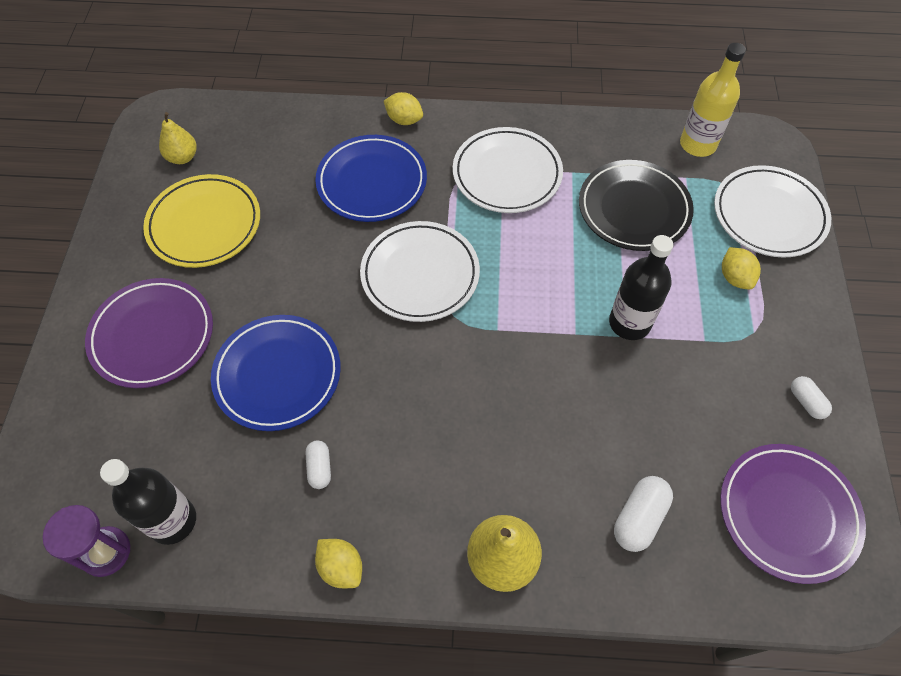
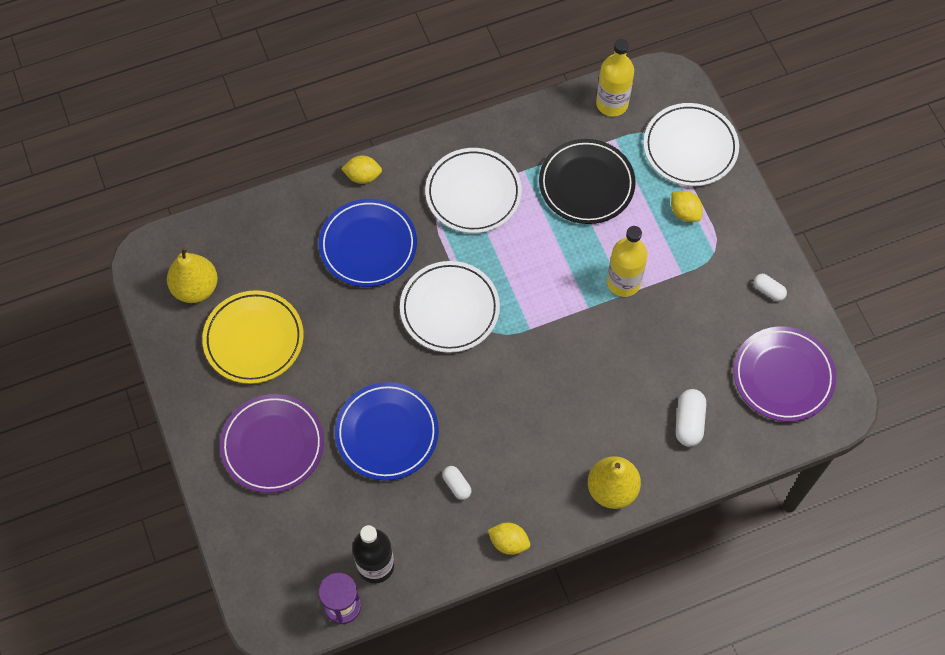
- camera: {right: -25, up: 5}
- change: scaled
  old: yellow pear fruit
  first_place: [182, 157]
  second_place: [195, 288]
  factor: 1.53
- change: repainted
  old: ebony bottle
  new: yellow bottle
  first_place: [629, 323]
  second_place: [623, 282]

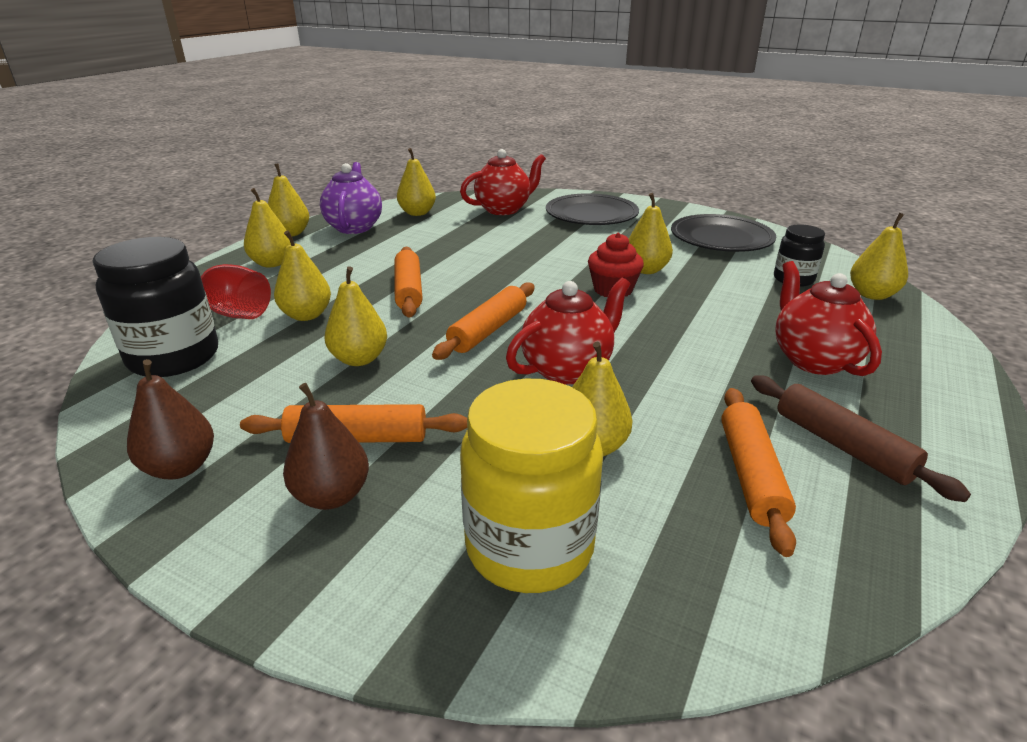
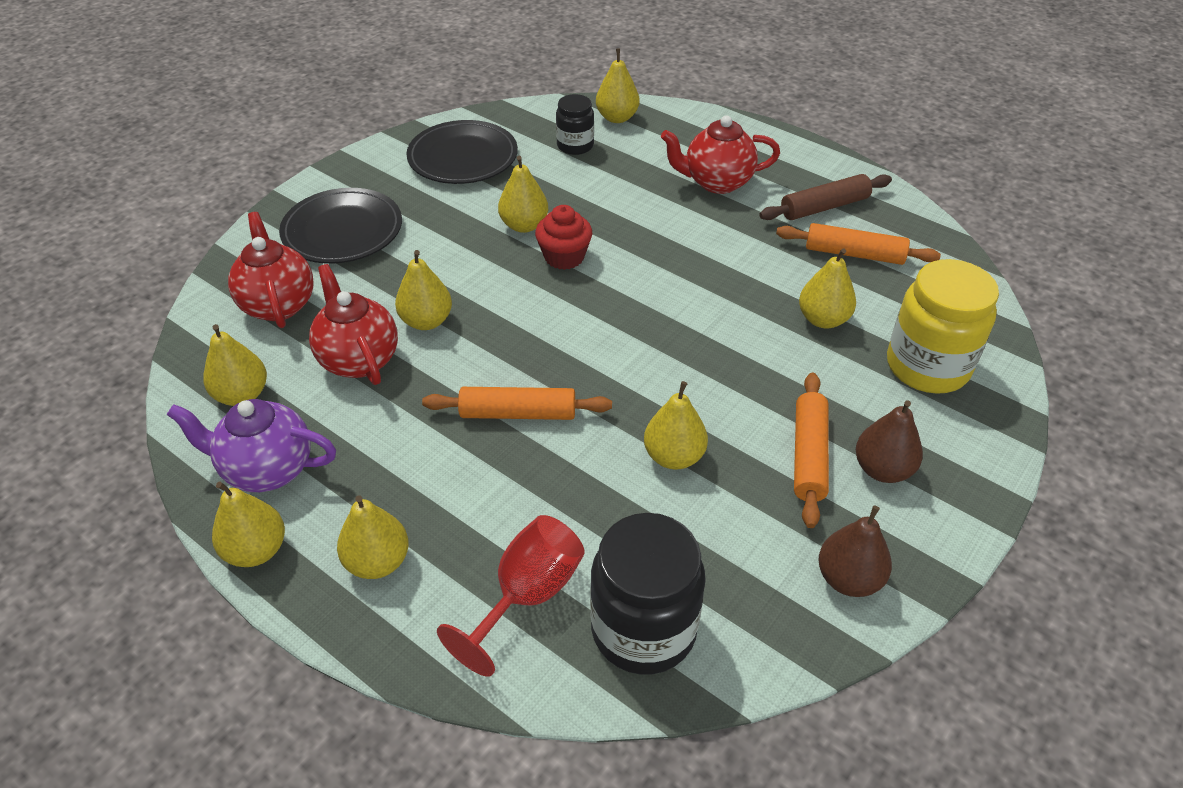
- camera: {right: -80, up: 15}
- change: shifted
  old: yellow pear fruit
  first_place: [306, 315]
  second_place: [426, 321]
- change: shifted
  old: crimson teapot
  first_place: [567, 369]
  second_place: [358, 359]
- change: gone
  old: orange-coloured rolling pin
  first_place: [488, 330]

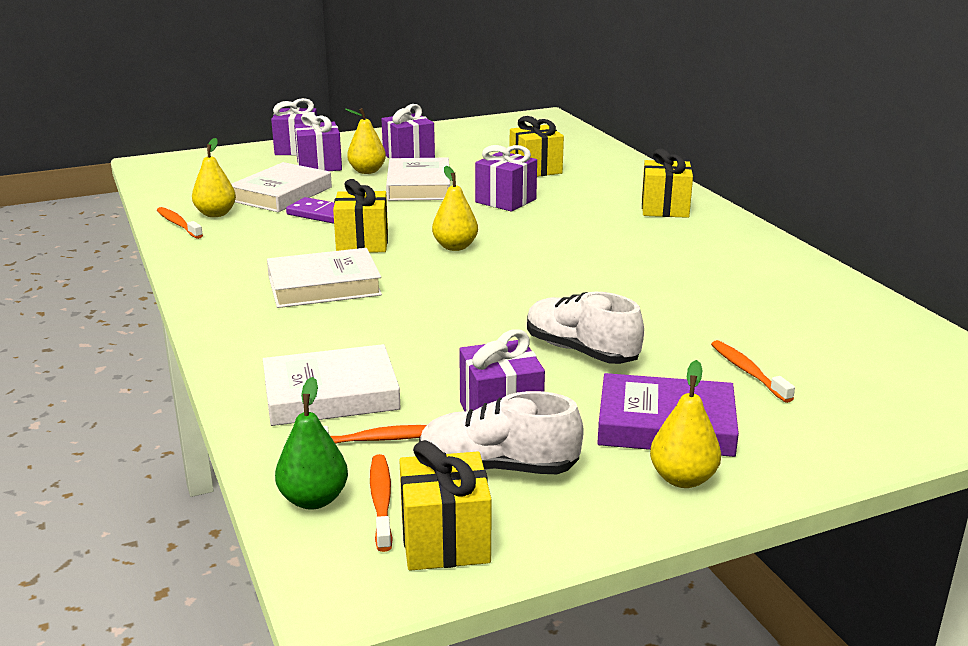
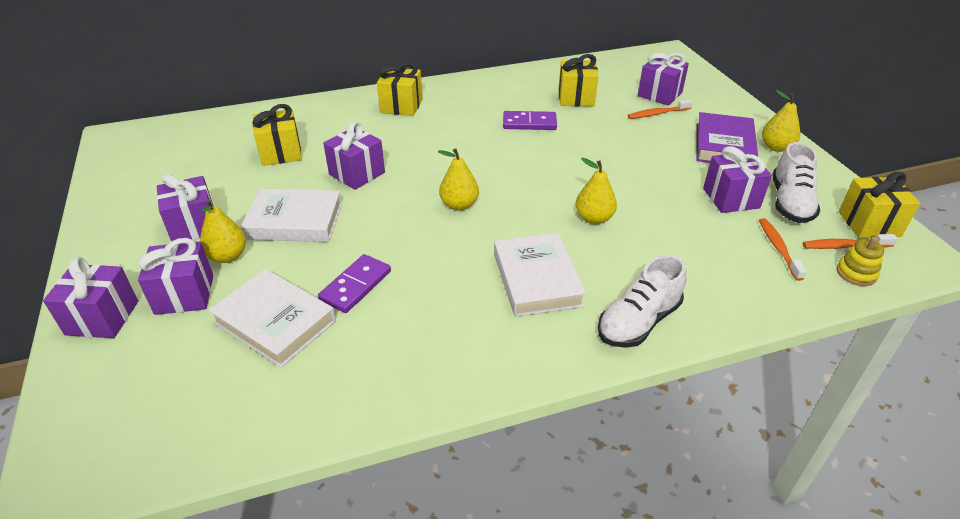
- camera: {right: -85, up: 15}
- change: shifted
  old: yellow pear fruit
  first_place: [216, 214]
  second_place: [594, 218]
- change: shifted
  old: yellow gift
  first_place: [362, 243]
  second_place: [576, 98]
- change: gone
  old: orange-coloured dental brush
  first_place: [178, 224]
- change: shifted
  old: white sneaker
  first_place: [581, 351]
  second_place: [638, 322]
- change: gone
  old: white hardback
  first_place: [331, 394]
- change: swapped
  old: green pear fruit
  new: yellow stacking toy
  first_place: [314, 499]
  second_place: [856, 273]
- change: new
  new: royal purple gift
  second_place: [659, 94]
- change: new
  new: royal purple domino tile
  second_place: [529, 123]

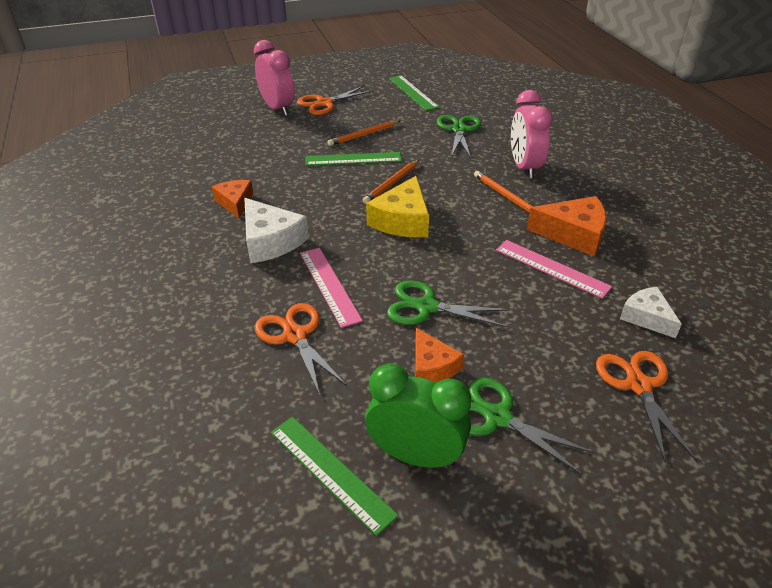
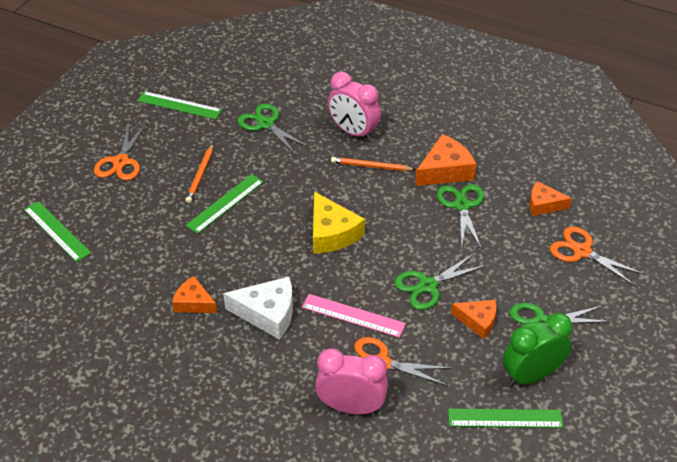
- camera: {right: -45, up: 5}
- change: shifted
  old: rose-pink clock
  first_place: [278, 108]
  second_place: [351, 407]
- change: gone
  old: orange-coloured wooden pencil
  first_place: [391, 183]
- change: swapped
  old: rose-pink ruler
  new: green scissors
  first_place: [552, 268]
  second_place: [462, 206]
- change: repainted
  old: white piece of cheese
  new: orange-coloured piece of cheese
  first_place: [646, 317]
  second_place: [543, 204]
- change: new
  new: green ruler
  second_place: [57, 231]

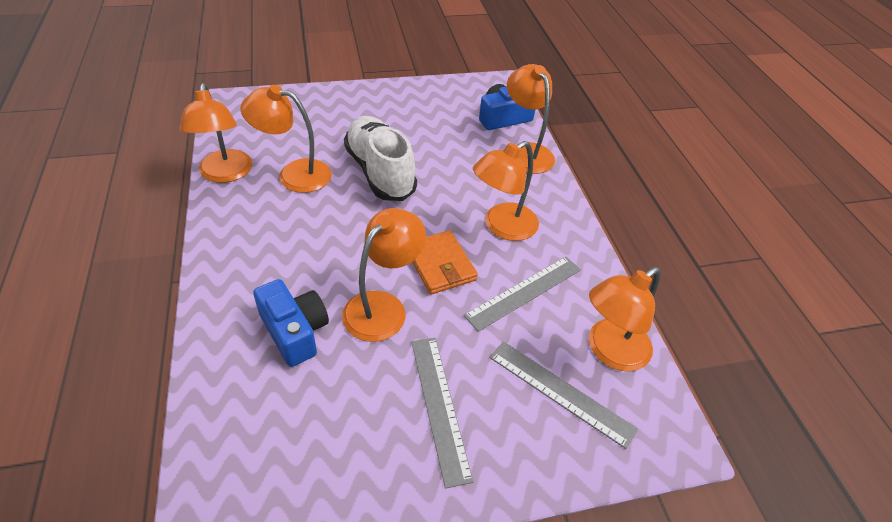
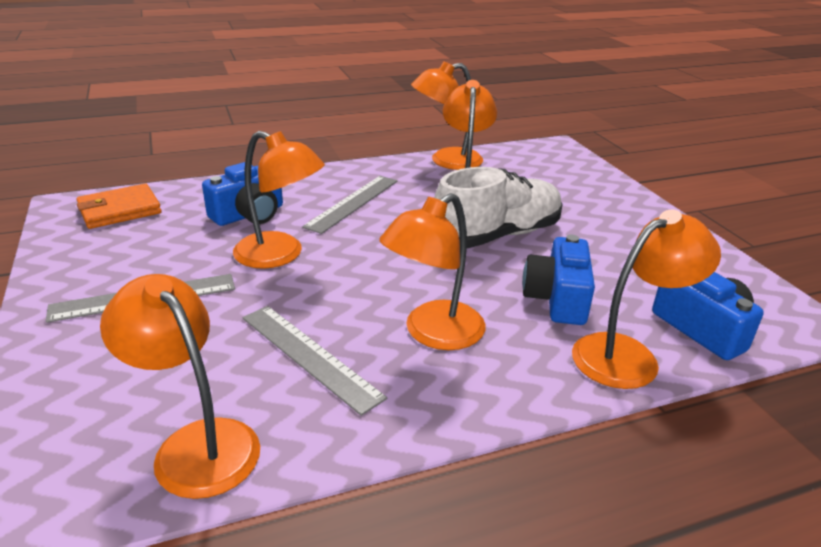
- camera: {right: 85, up: -15}
- change: rotated
  old: orange-coloured desk lamp
  first_place: [502, 227]
  second_place: [433, 333]
  degrees: -90
- change: shifted
  old: orange-coloured card wallet
  first_place: [440, 265]
  second_place: [120, 210]
- change: shifted
  old: ash-grey ruler
  first_place: [560, 392]
  second_place: [353, 203]
- change: new
  new: blue photo camera
  second_place: [557, 298]

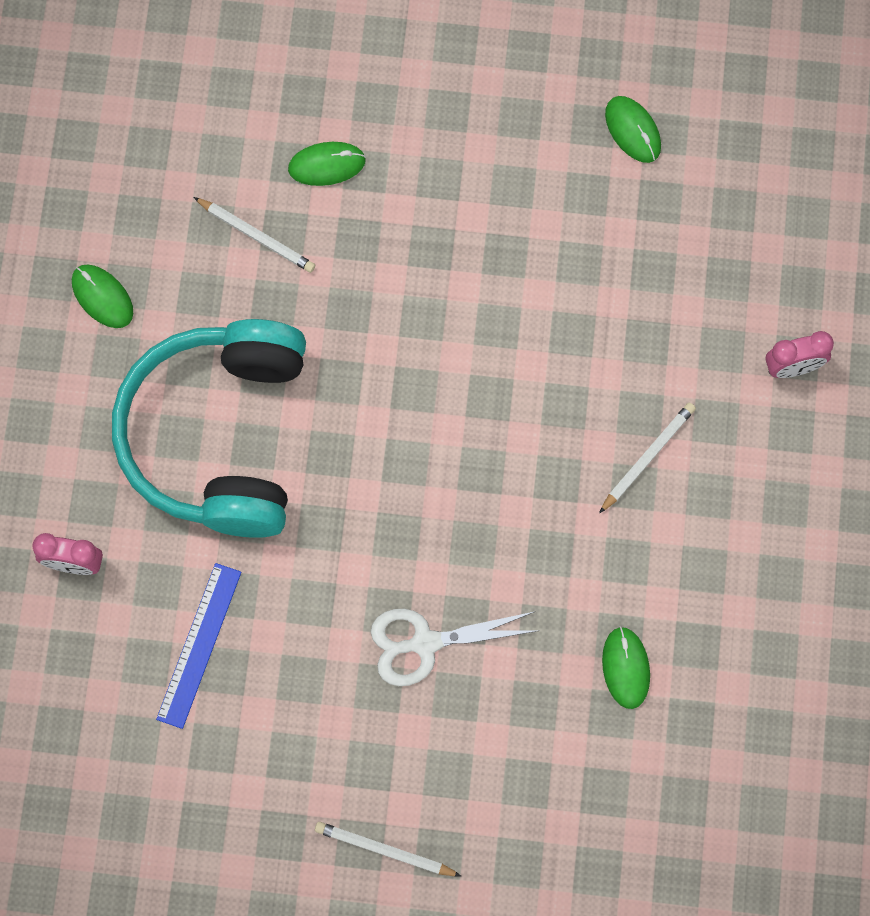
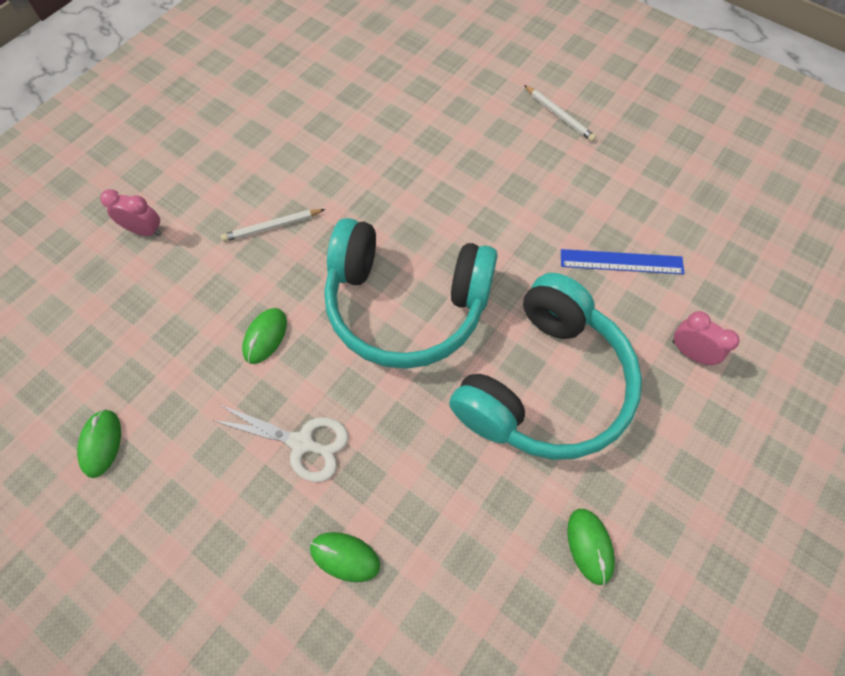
- camera: {right: -150, up: -10}
- change: gone
  old: white wooden pencil
  first_place: [257, 236]
- change: rotated
  old: blue ruler
  first_place: [199, 645]
  second_place: [621, 262]
  degrees: 45
- change: shifted
  old: white scissors
  first_place: [424, 643]
  second_place: [302, 443]
- change: shifted
  old: green mouse
  first_place: [625, 668]
  second_place: [265, 336]
- change: new
  new: turquoise headphones
  second_place: [406, 305]

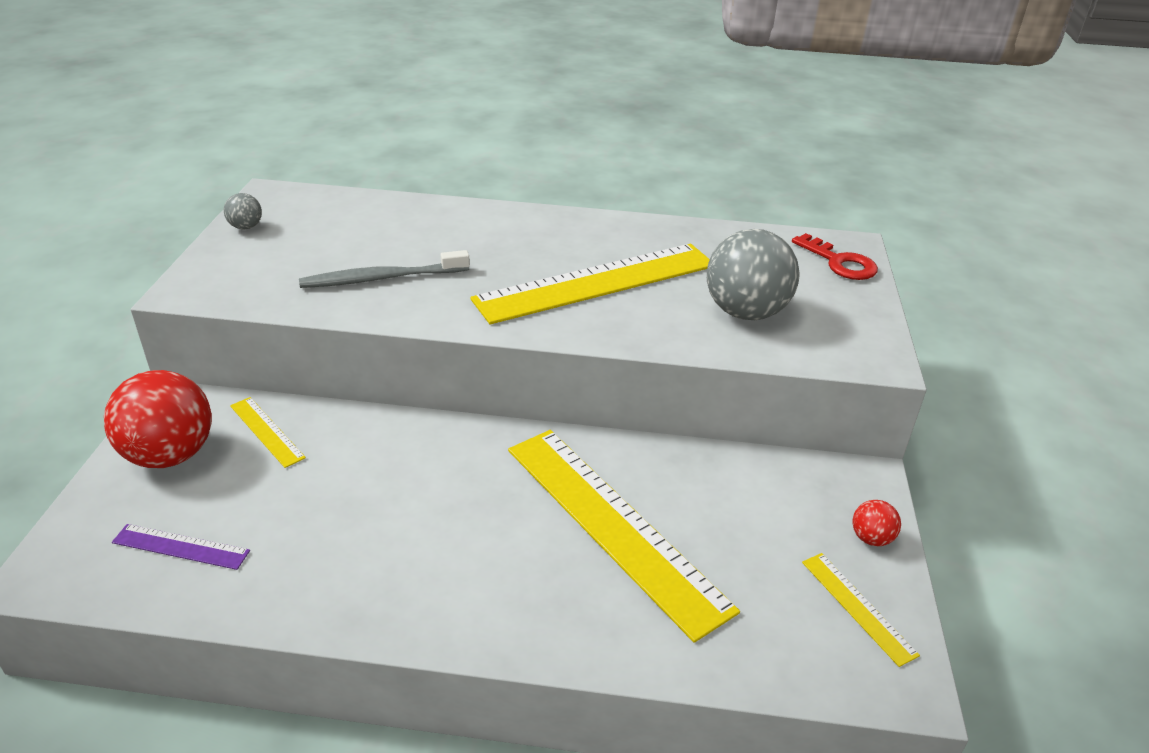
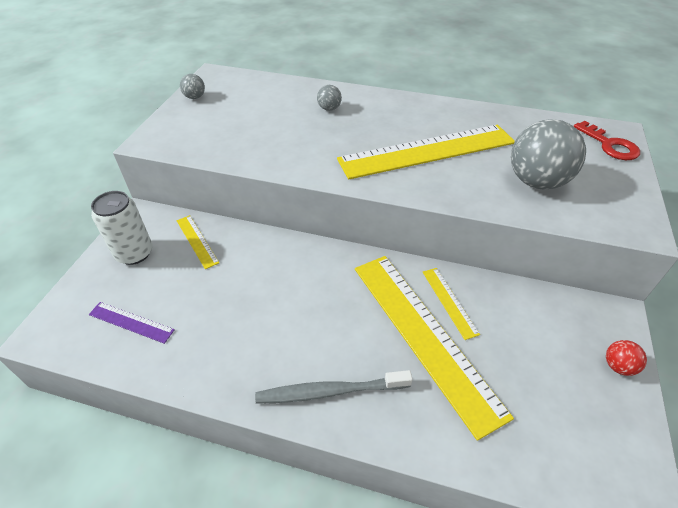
- camera: {right: 10, up: 10}
- change: shifted
  old: ash-grey dental brush
  first_place: [381, 278]
  second_place: [329, 391]
- change: swapped
  old: crimson play ball
  new: white can
  first_place: [170, 455]
  second_place: [134, 253]
- change: shifted
  old: yellow ruler
  first_place: [857, 607]
  second_place: [449, 302]
- change: new
  new: ash-grey play ball
  second_place: [329, 108]

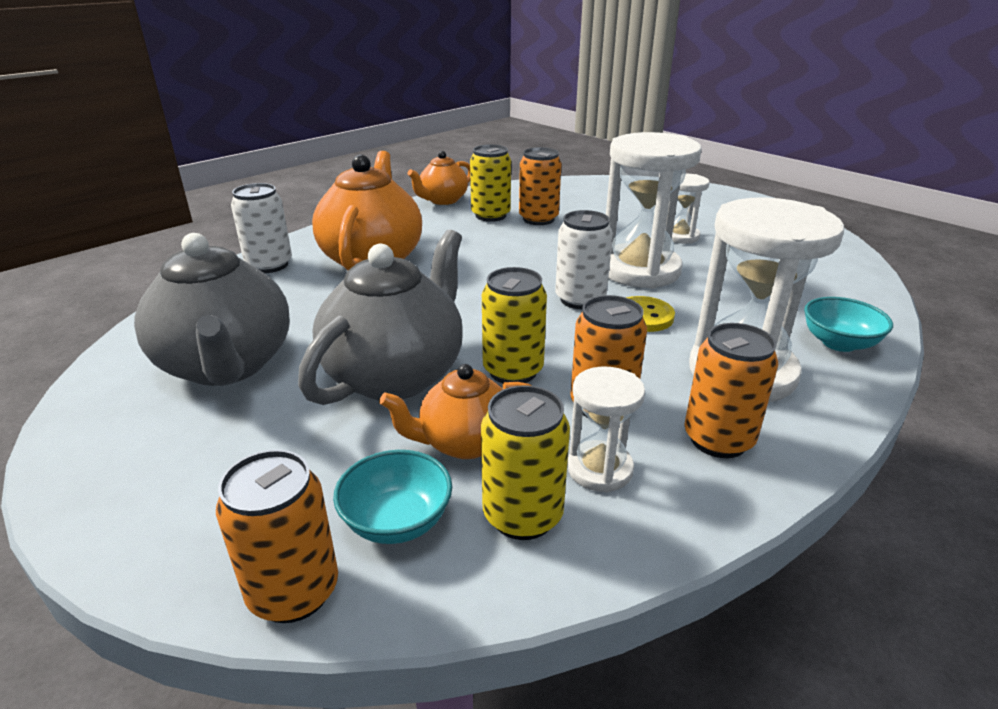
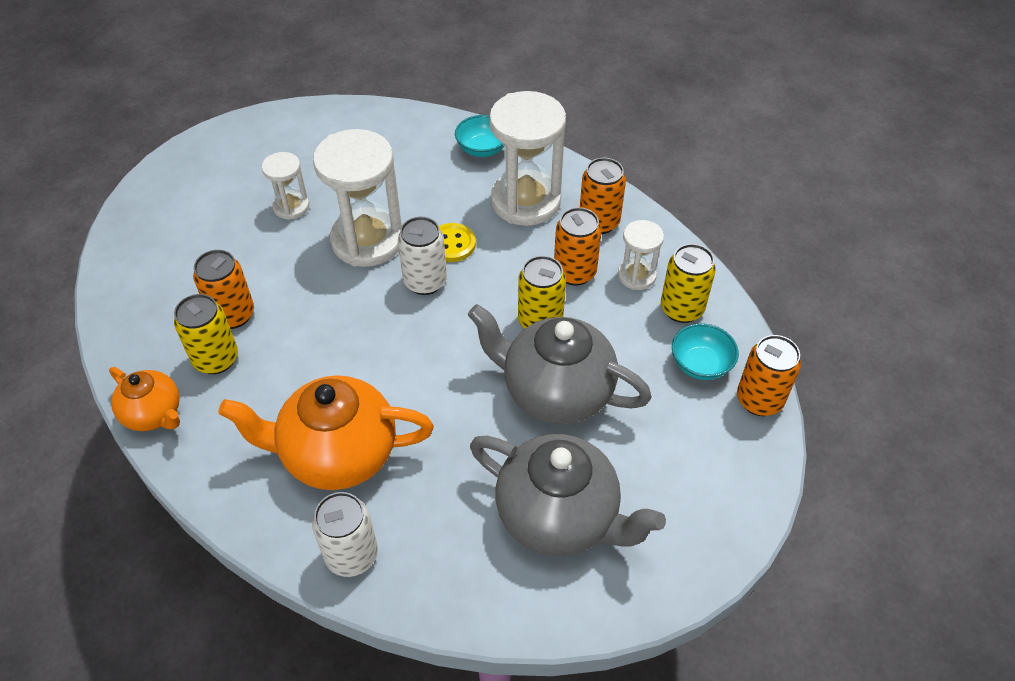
- camera: {right: -95, up: 20}
- change: rotated
  old: ash-grey teapot
  first_place: [227, 366]
  second_place: [559, 516]
  degrees: 60
- change: gone
  old: orange-coloured teapot
  first_place: [464, 443]

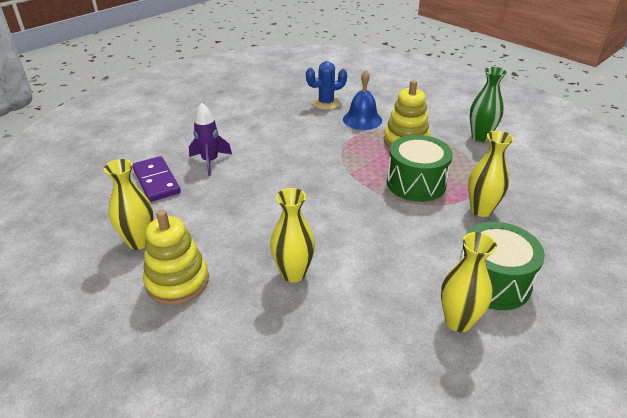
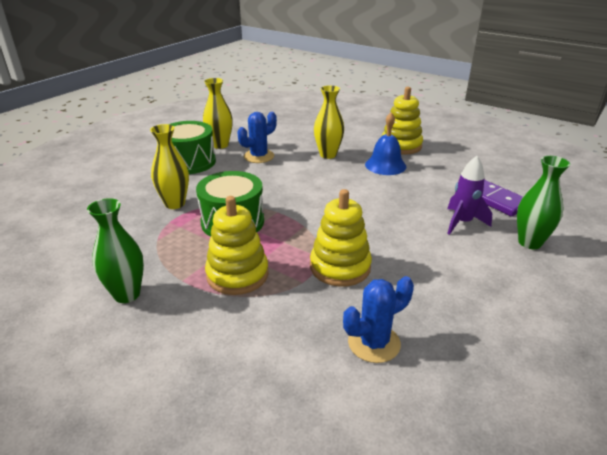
- camera: {right: 170, up: -5}
- change: shifted
  old: blue school bell
  first_place: [362, 119]
  second_place: [385, 165]
- change: gone
  old: yellow vase
  first_place: [139, 242]
- change: new
  new: blue saguaro cactus
  second_place: [259, 156]
- change: new
  new: green vase
  second_place: [529, 242]
- change: new
  new: yellow stacking toy
  second_place: [340, 267]

